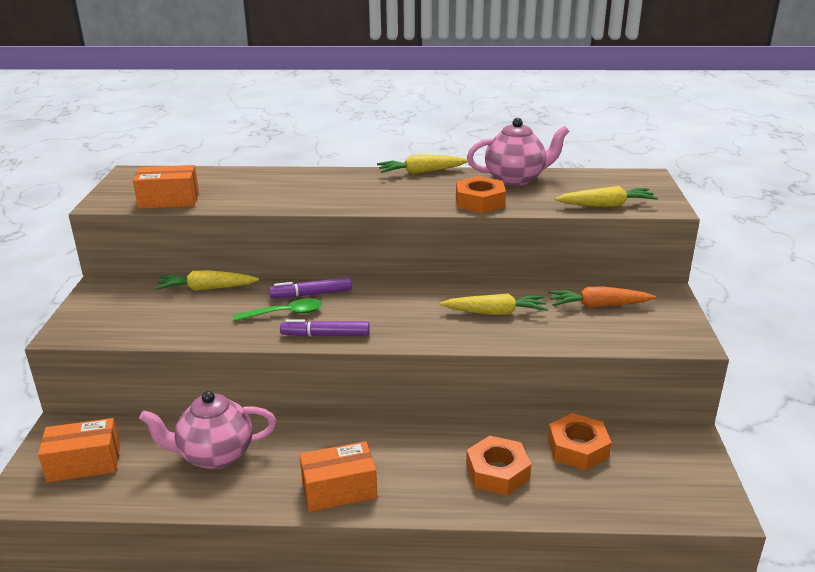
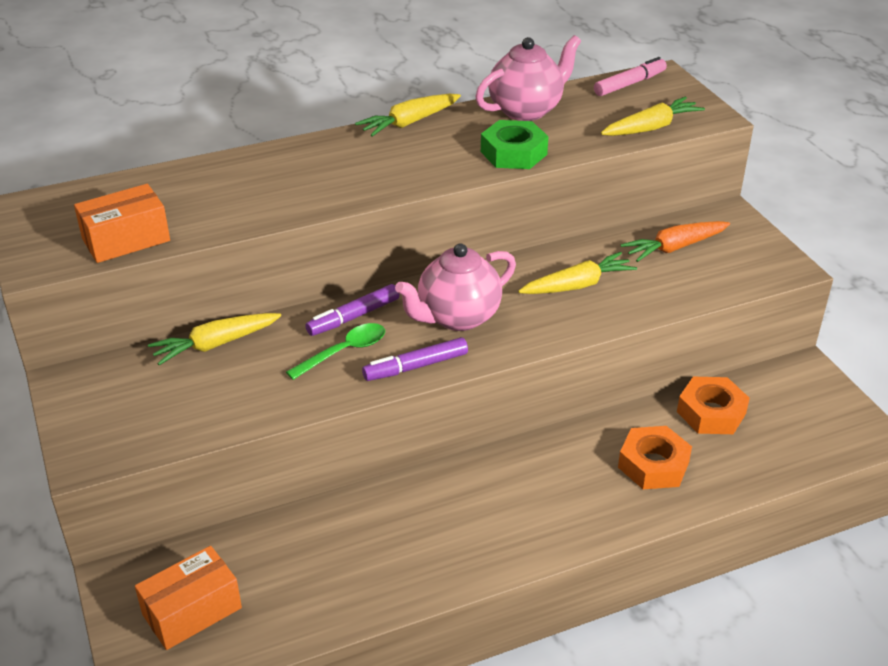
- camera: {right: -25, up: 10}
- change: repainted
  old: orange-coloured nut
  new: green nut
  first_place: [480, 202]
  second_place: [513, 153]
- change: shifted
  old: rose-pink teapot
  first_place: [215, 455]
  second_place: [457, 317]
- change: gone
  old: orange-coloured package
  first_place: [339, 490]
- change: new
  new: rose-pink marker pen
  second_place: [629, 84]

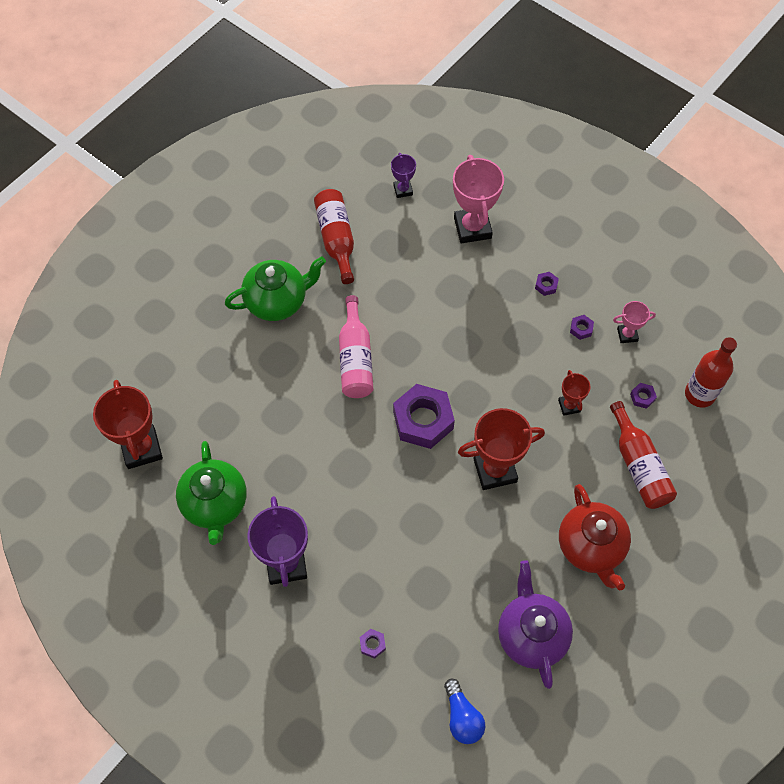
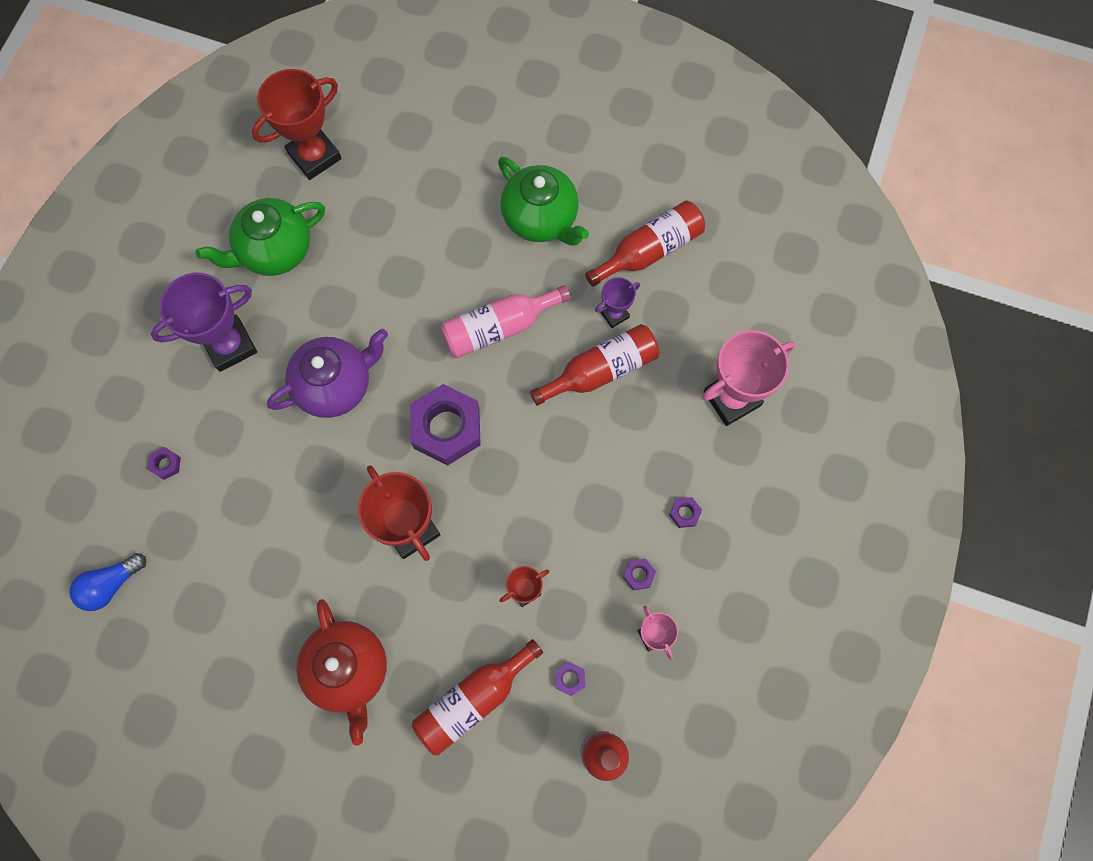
- camera: {right: 70, up: 10}
- change: shifted
  old: royal purple award cup
  first_place: [403, 190]
  second_place: [614, 314]
- change: rotated
  old: crimson teapot
  first_place: [591, 547]
  second_place: [348, 670]
  degrees: -75
- change: shifted
  old: royal purple teapot
  first_place: [531, 634]
  second_place: [335, 385]
- change: new
  new: crimson bottle
  second_place: [601, 370]

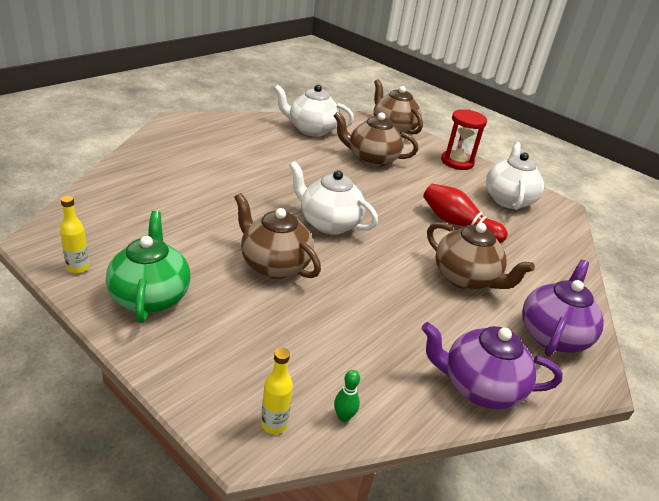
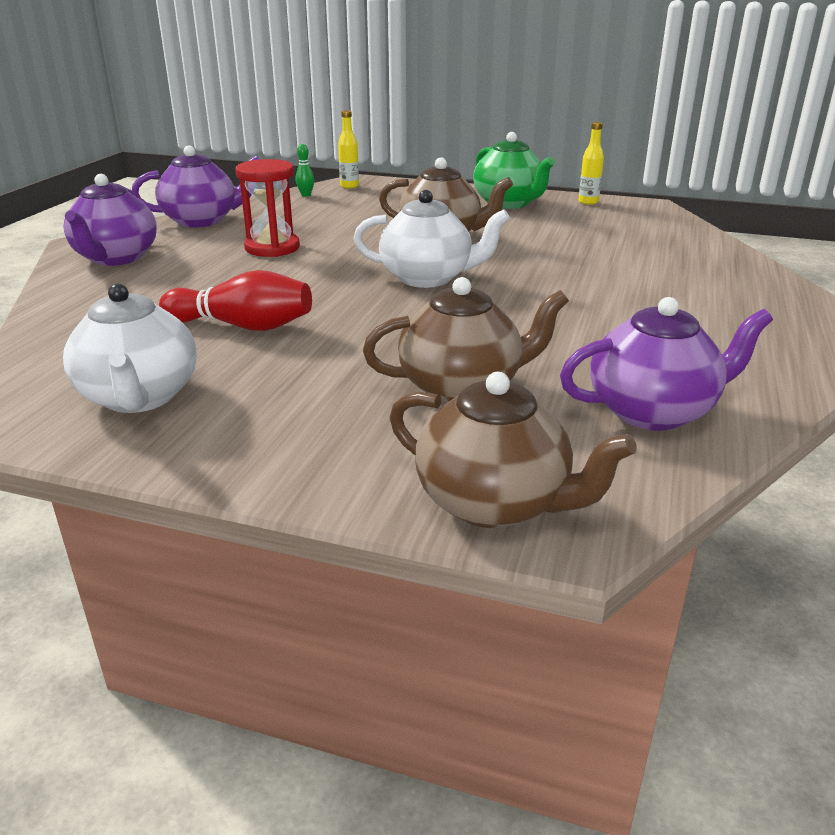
- camera: {right: 160, up: -5}
- change: repainted
  old: white teapot
  new: royal purple teapot
  first_place: [311, 130]
  second_place: [653, 411]
- change: shifted
  old: crimson hourglass
  first_place: [457, 162]
  second_place: [272, 248]
- change: gone
  old: dark brown teapot
  first_place: [466, 279]

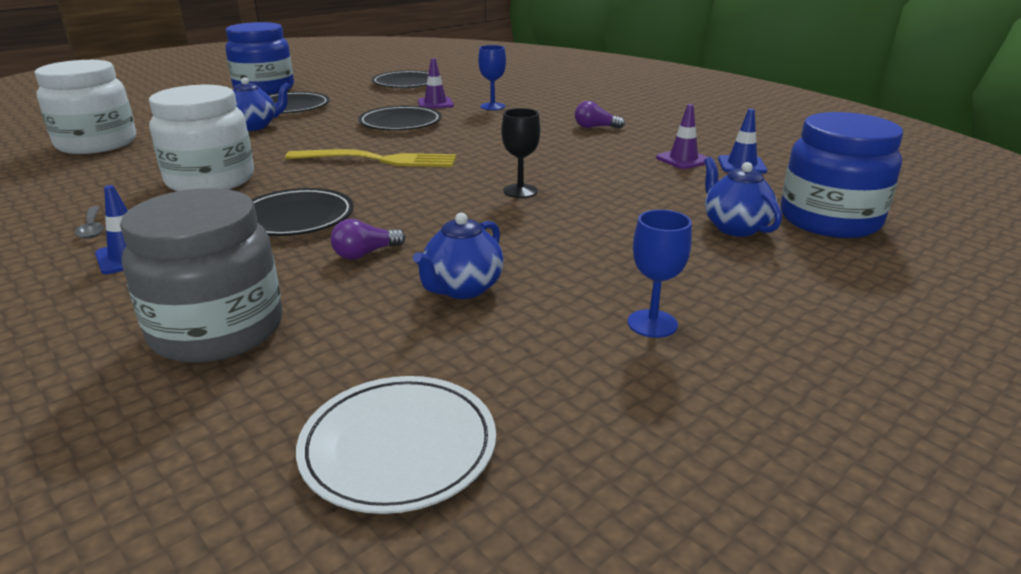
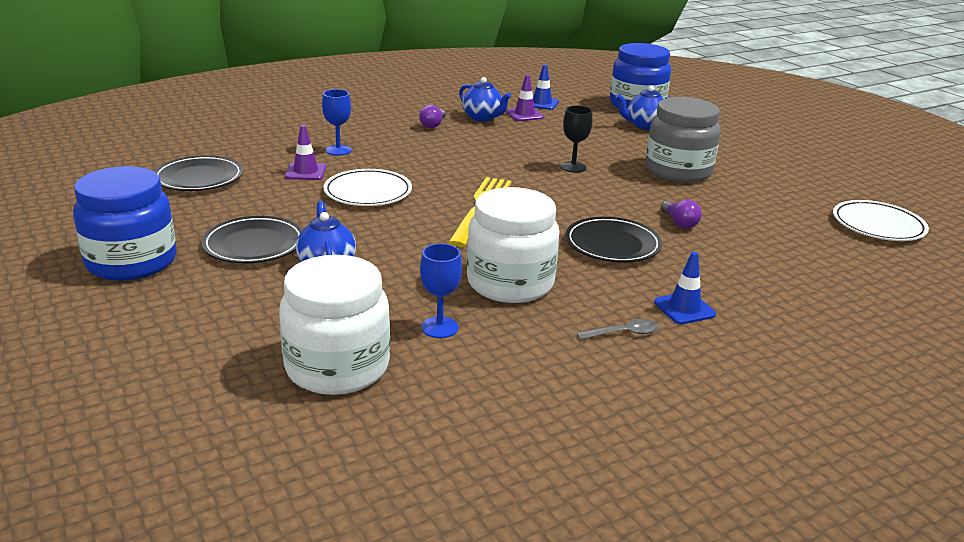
- camera: {right: -80, up: 0}
- change: repainted
  old: ebony flat dish
  new: white flat dish
  first_place: [400, 123]
  second_place: [368, 192]
- change: shifted
  old: ash-grey jam jar
  first_place: [217, 330]
  second_place: [678, 171]
- change: shifted
  old: blue chalice
  first_place: [652, 323]
  second_place: [439, 327]
- change: shifted
  old: blue teapot
  first_place: [462, 289]
  second_place: [483, 118]

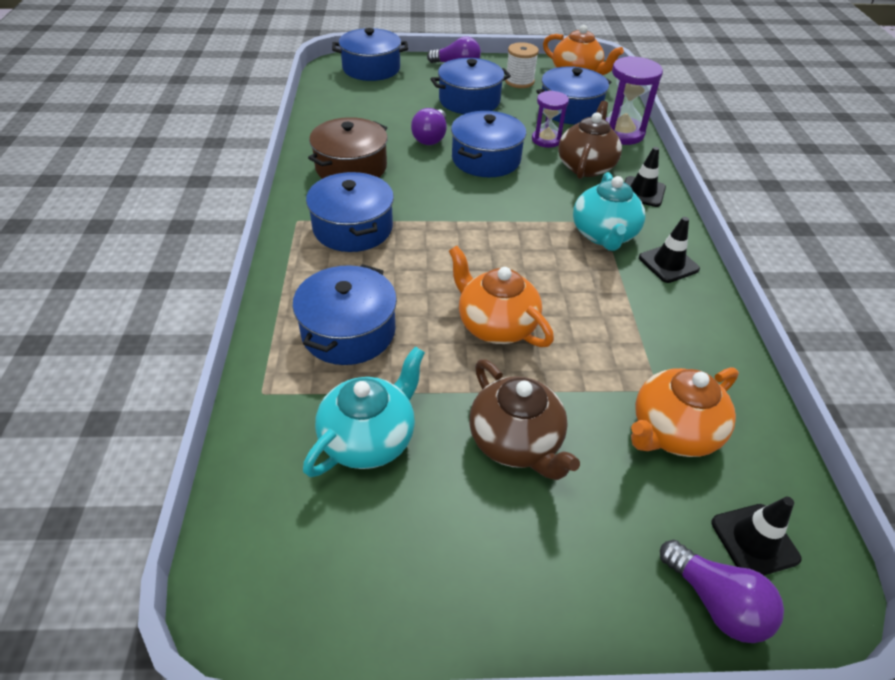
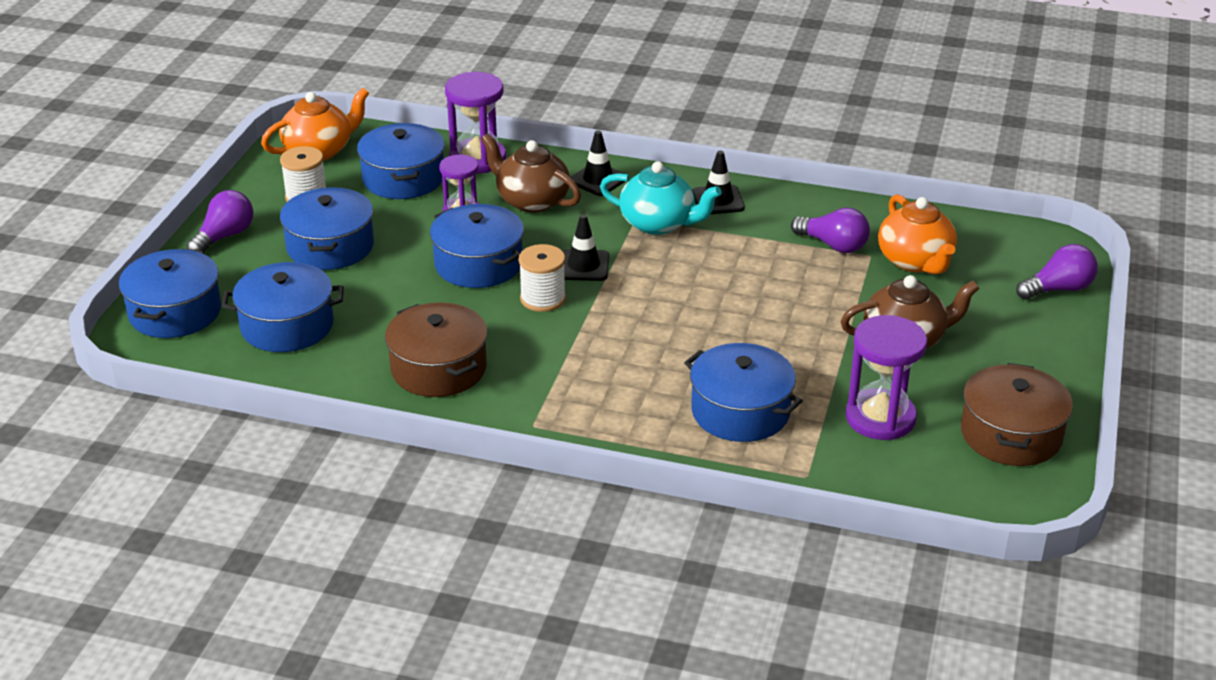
- camera: {right: -70, up: -10}
- change: shifted
  old: royal purple lightbulb
  first_place: [431, 138]
  second_place: [833, 245]
- change: shifted
  old: blue pot
  first_place: [353, 228]
  second_place: [287, 326]
- change: gone
  old: orange-coloured teapot
  first_place: [496, 325]
- change: swapped
  old: turquoise teapot
  new: royal purple hourglass
  first_place: [369, 438]
  second_place: [880, 418]
- change: shifted
  old: ebony traffic cone
  first_place: [754, 540]
  second_place: [583, 266]
- change: new
  new: white bobbin
  second_place: [543, 299]
- change: new
  new: dark brown pot
  second_place: [1011, 434]

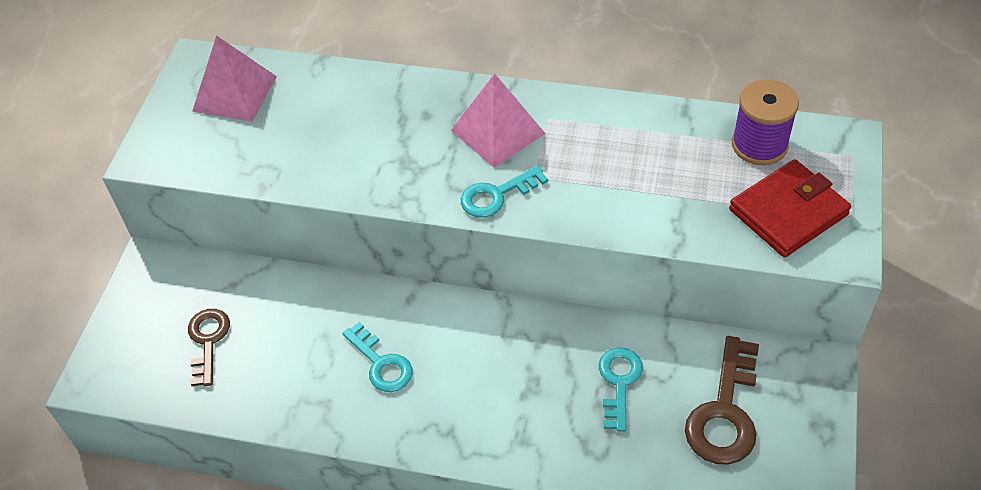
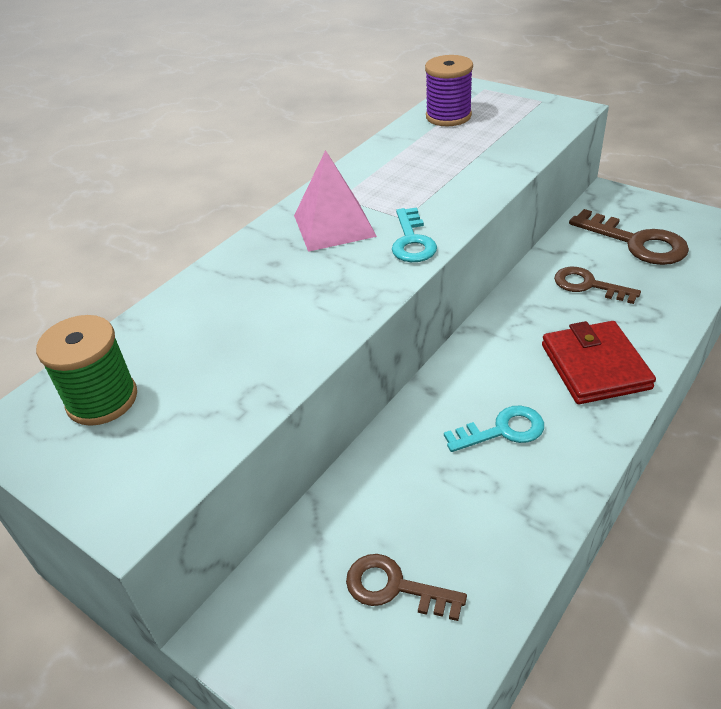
- camera: {right: -65, up: -10}
- change: swapped
  old: rose-pink pyramid shape
  new: green bobbin
  first_place: [234, 93]
  second_place: [102, 400]
- change: shifted
  old: crimson card wallet
  first_place: [788, 212]
  second_place: [595, 366]
- change: repainted
  old: turquoise latchkey
  new: dark brown latchkey
  first_place: [619, 382]
  second_place: [588, 285]

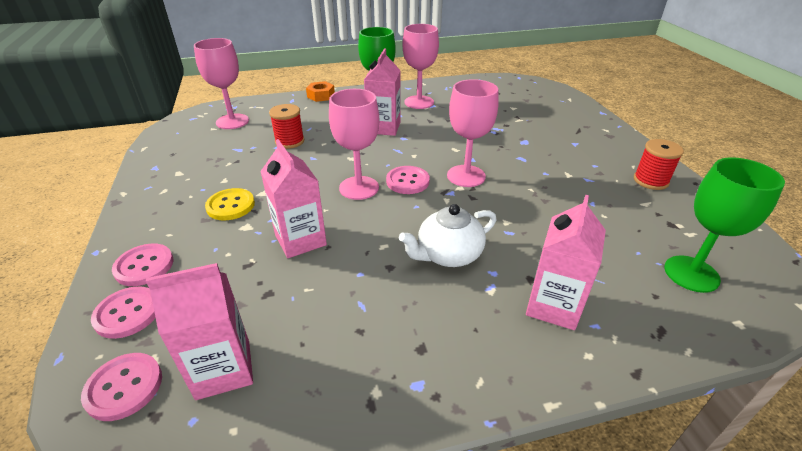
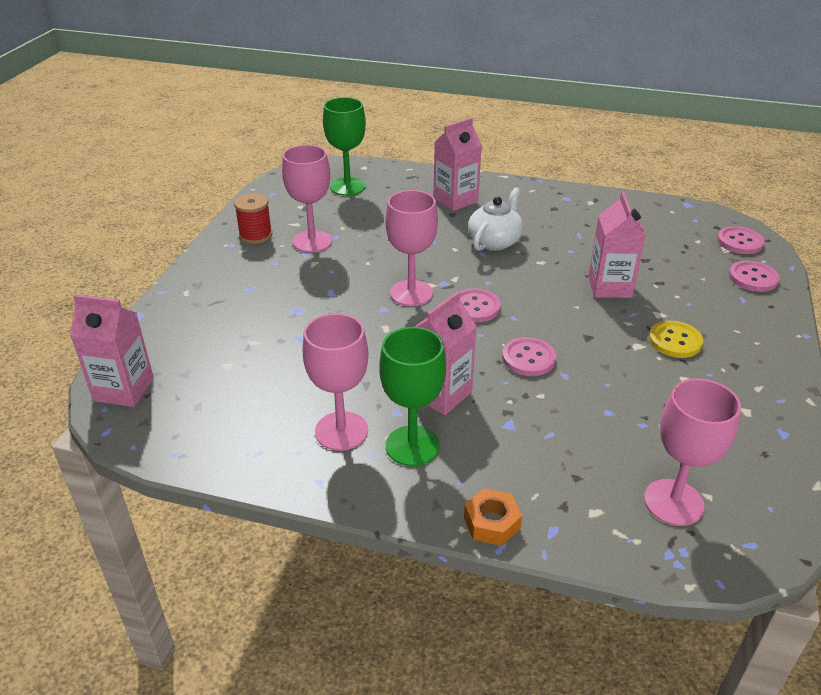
- camera: {right: -150, up: 0}
- change: shifted
  old: rose-pink chalice
  first_place: [359, 188]
  second_place: [312, 241]
- change: gone
  old: crimson bobbin
  first_place: [289, 141]
- change: rotated
  old: white teapot
  first_place: [448, 254]
  second_place: [495, 241]
  degrees: -60
- change: shifted
  old: rose-pink button
  first_place: [144, 266]
  second_place: [528, 358]
- change: shifted
  old: rose-pink juice carton
  first_place: [223, 369]
  second_place: [124, 389]

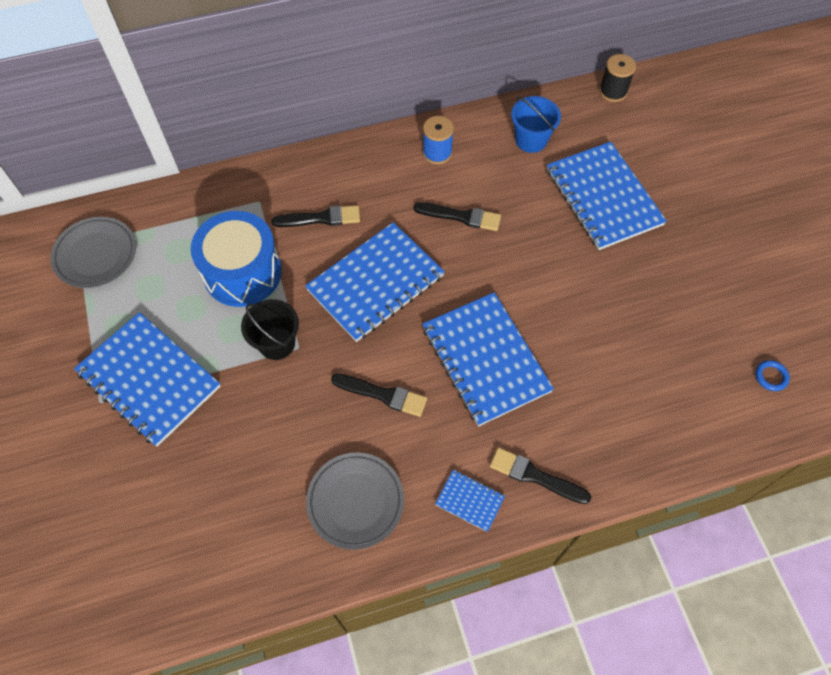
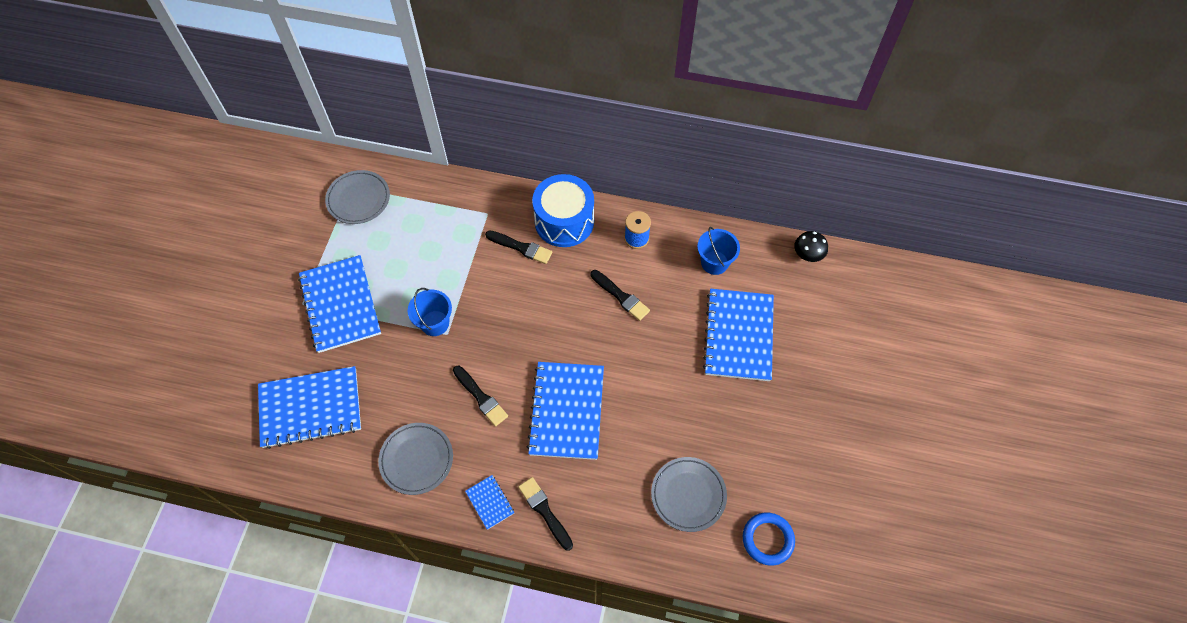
- camera: {right: 30, up: 0}
- change: swapped
  old: ebony bobbin
  new: ebony toadstool
  first_place: [613, 91]
  second_place: [808, 254]
- change: shifted
  old: blue snare drum
  first_place: [242, 272]
  second_place: [564, 221]
- change: shifted
  old: blue notebook
  first_place: [375, 283]
  second_place: [310, 408]
- change: repainted
  old: ebony pail
  new: blue pail
  first_place: [276, 343]
  second_place: [435, 323]
- change: scaled
  old: blue torus
  first_place: [771, 376]
  second_place: [767, 539]
  factor: 1.84
- change: new
  new: ash-grey flat dish
  second_place: [688, 495]

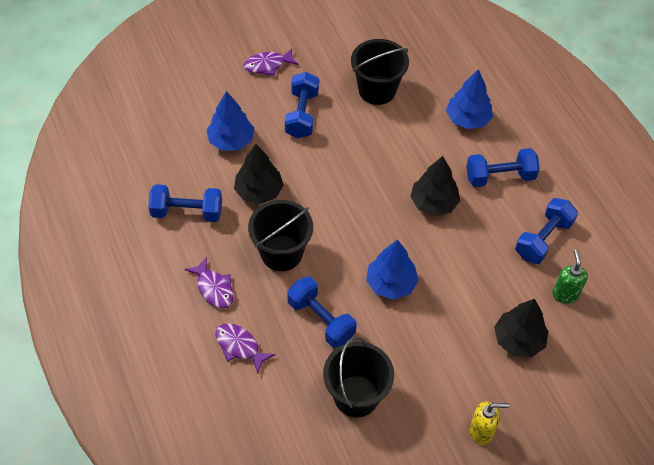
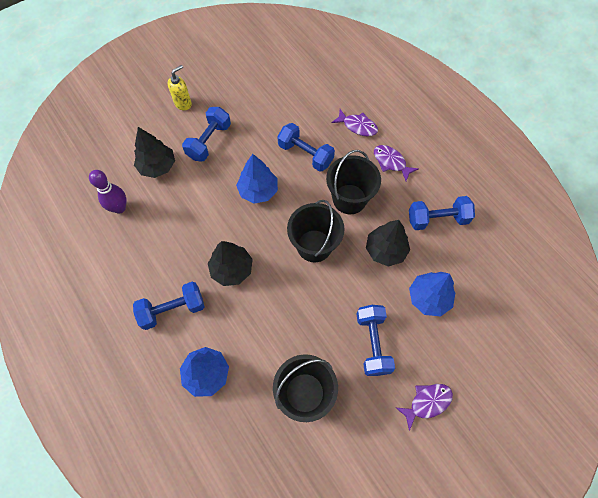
- camera: {right: 170, up: 10}
- change: shifted
  old: blue free weight
  first_place: [543, 239]
  second_place: [209, 141]
- change: swapped
  old: green pump bottle
  new: royal purple skittle
  first_place: [565, 294]
  second_place: [119, 208]
- change: shifted
  old: ebony pail
  first_place: [356, 396]
  second_place: [314, 246]
- change: rotated
  old: yellow pump bottle
  first_place: [481, 432]
  second_place: [183, 103]
  degrees: 150

